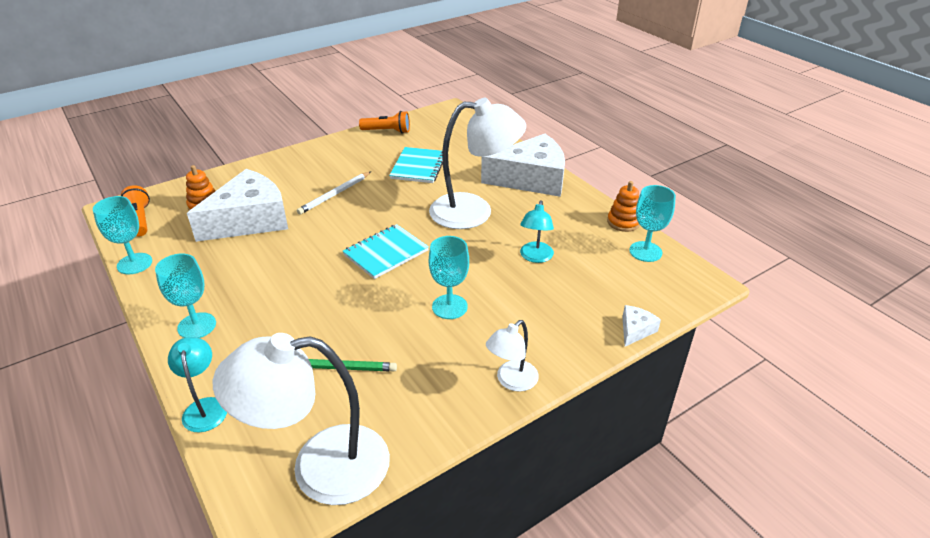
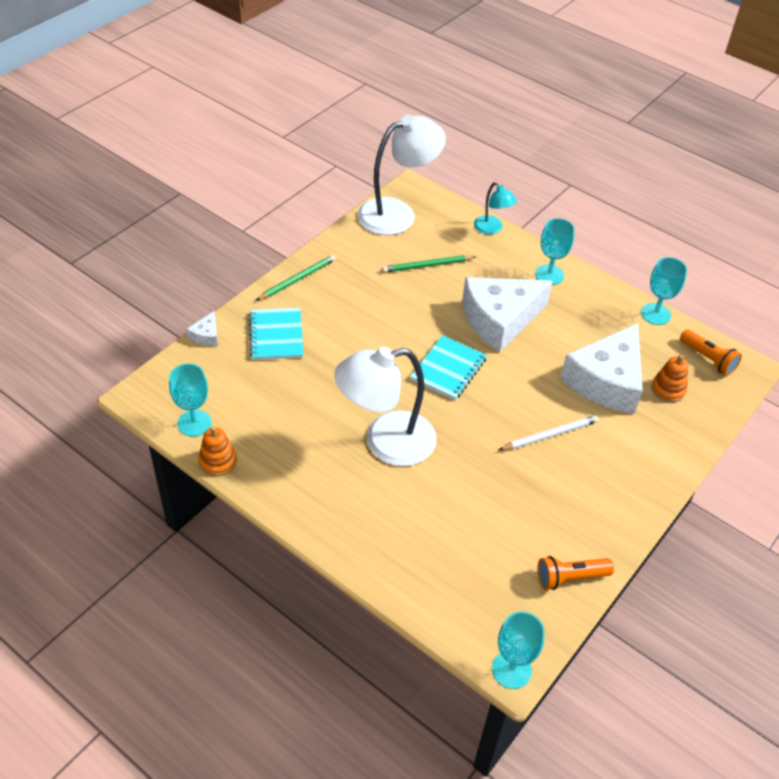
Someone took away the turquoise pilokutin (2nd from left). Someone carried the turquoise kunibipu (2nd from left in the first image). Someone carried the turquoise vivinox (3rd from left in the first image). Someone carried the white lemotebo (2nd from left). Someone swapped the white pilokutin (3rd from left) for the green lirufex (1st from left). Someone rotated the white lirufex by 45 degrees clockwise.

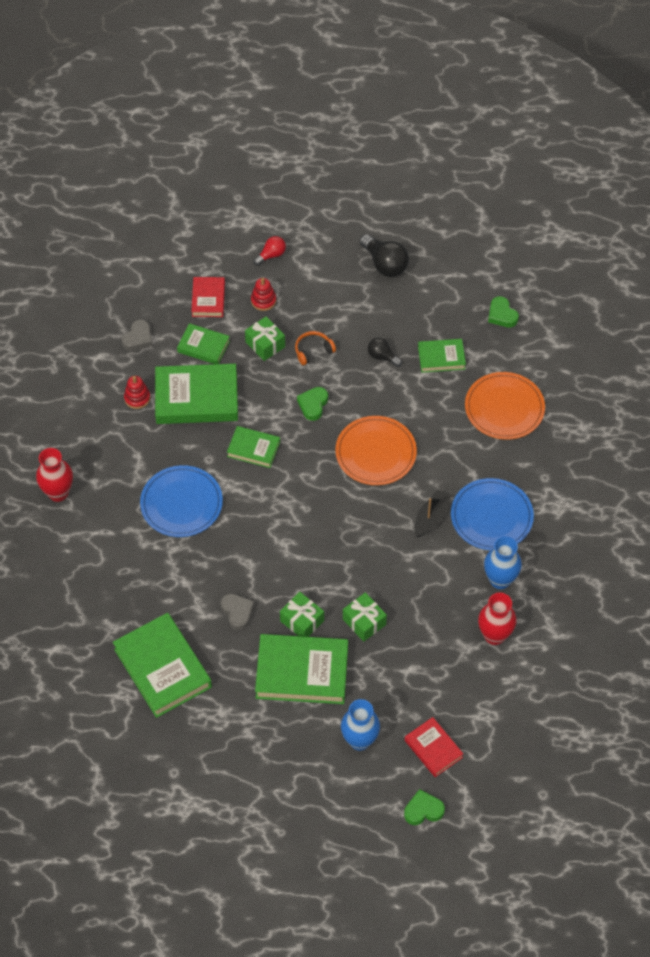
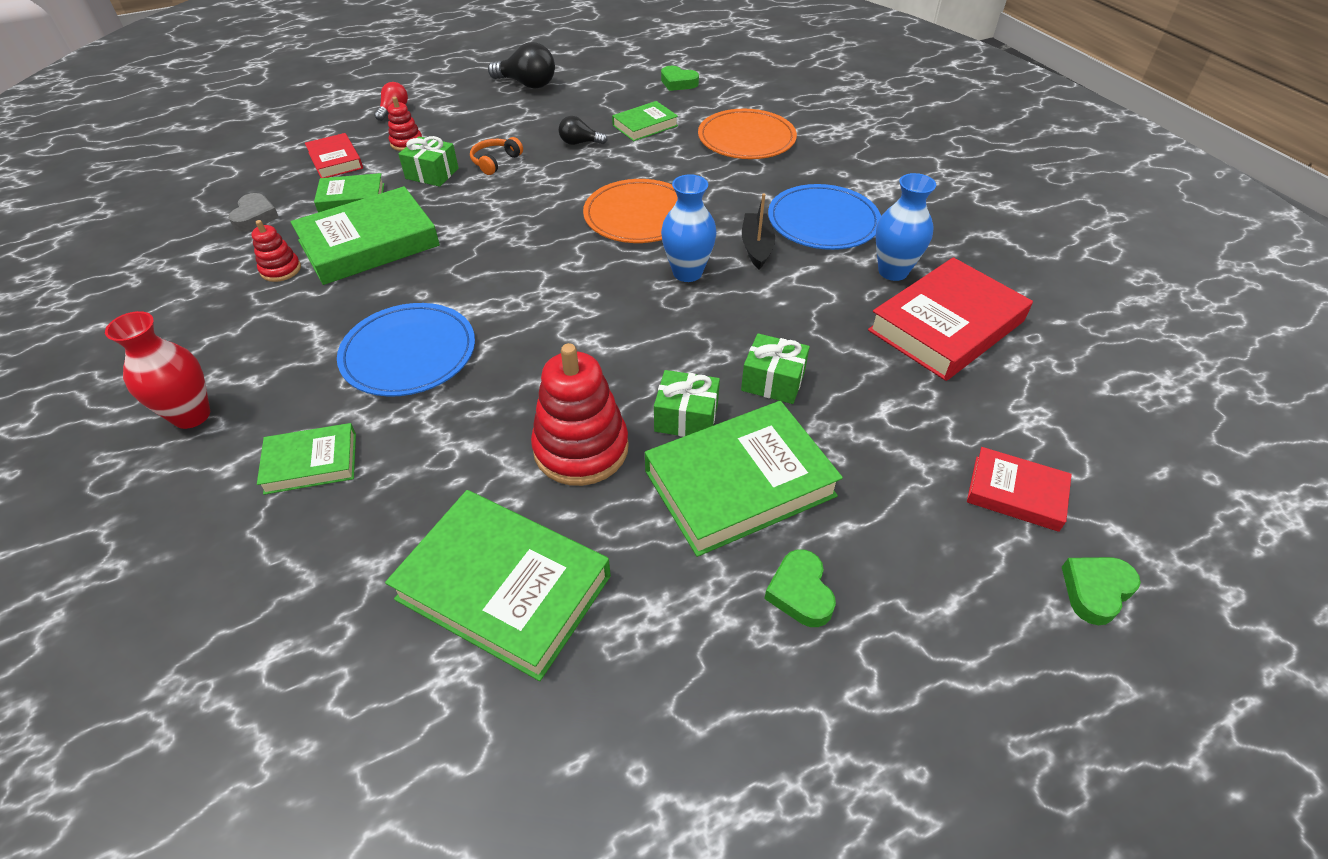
Someone carried the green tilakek (4th from left in the first image). Someone carried the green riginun (1st from left in the first image). Someone carried the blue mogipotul (1st from left). Someone swapped the grey riginun (2nd from left) for the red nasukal (3rd from left). Someone swapped the red mogipotul (2nd from left) for the red tilakek (2nd from left).

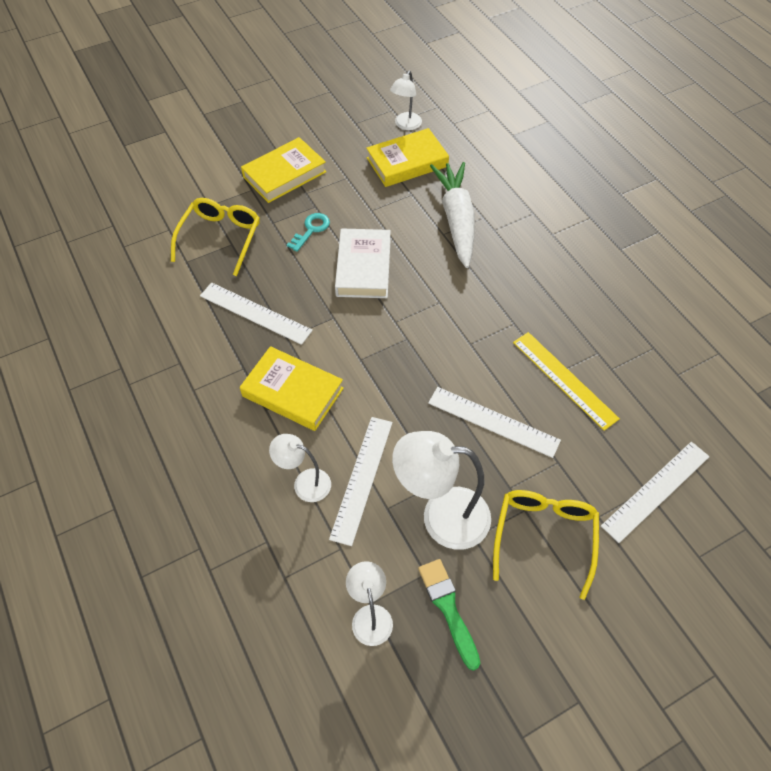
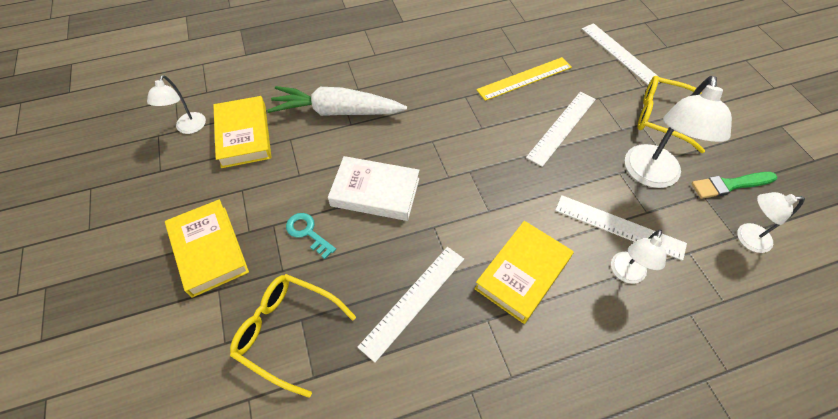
Someone rotated the white pilokutin (3rd from left in the first image) by 60 degrees clockwise.

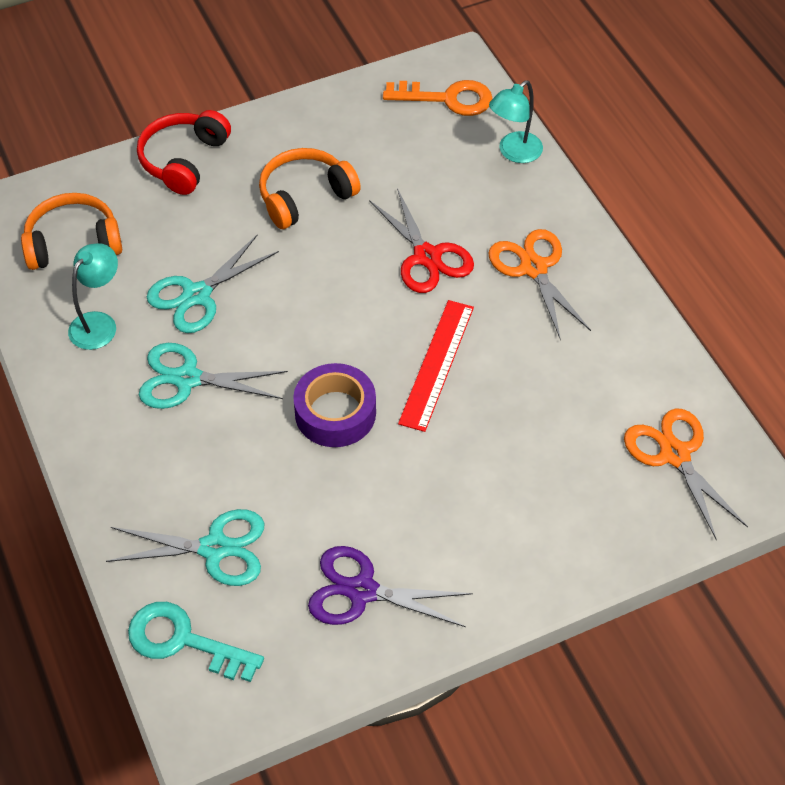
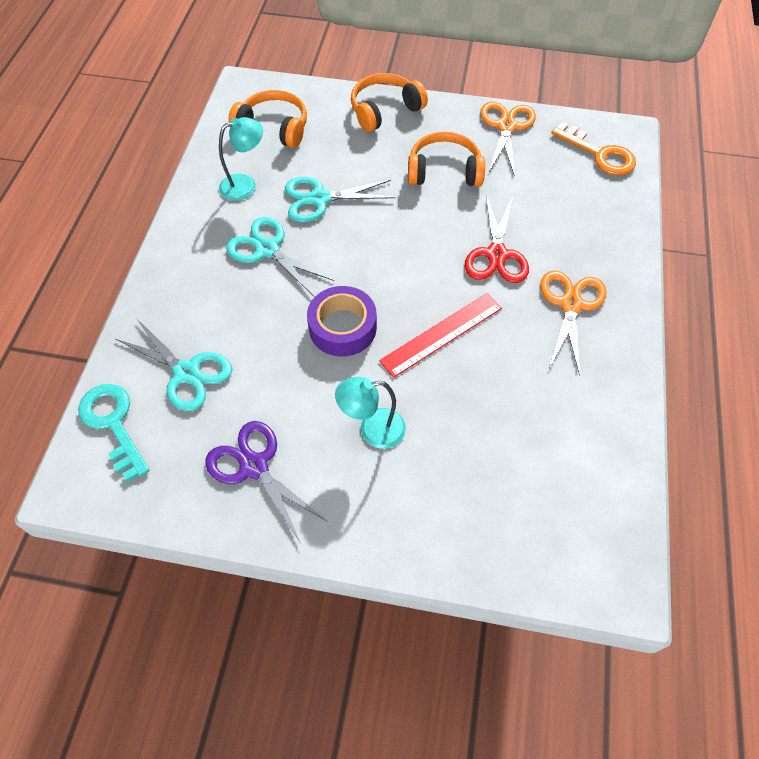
Someone carried the turquoise pilokutin (2nd from left). Someone carried the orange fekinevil (2nd from left in the first image). Someone repainted the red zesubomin, which became the orange zesubomin (2nd from left).

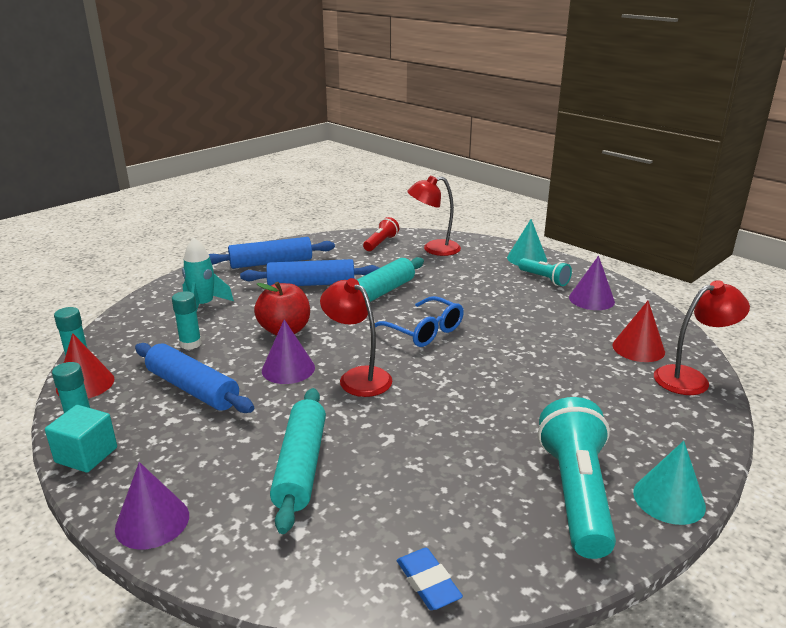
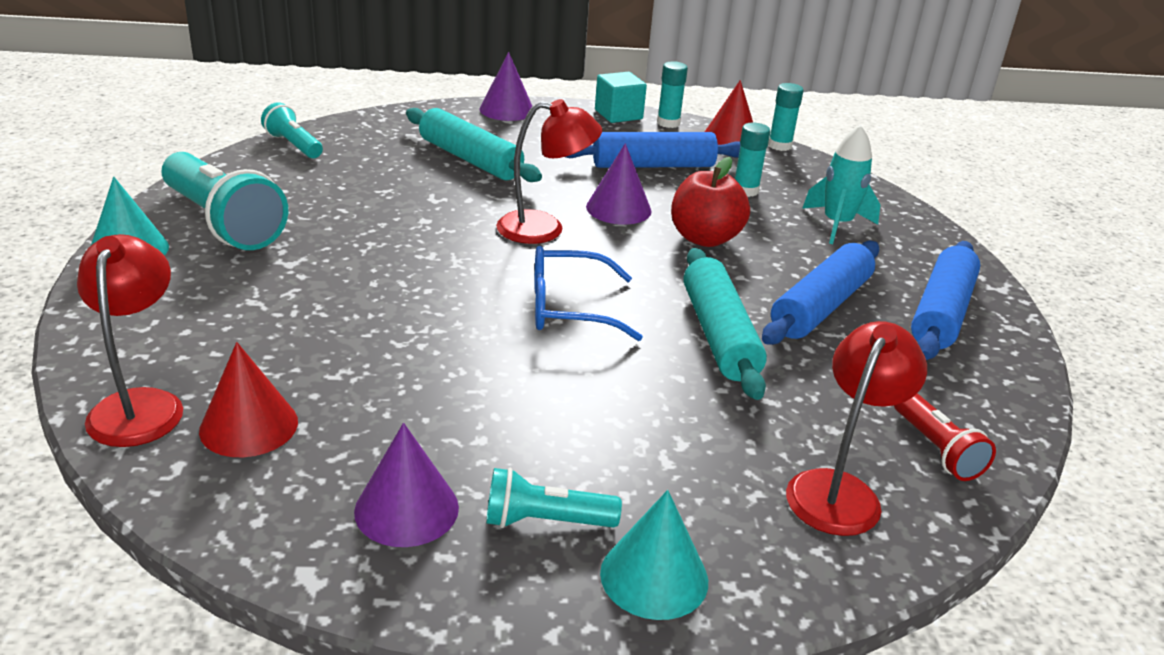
Someone swapped the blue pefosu for the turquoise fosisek (2nd from left). Someone rotated the red pilokutin (3rd from left in the first image) by 150 degrees clockwise.

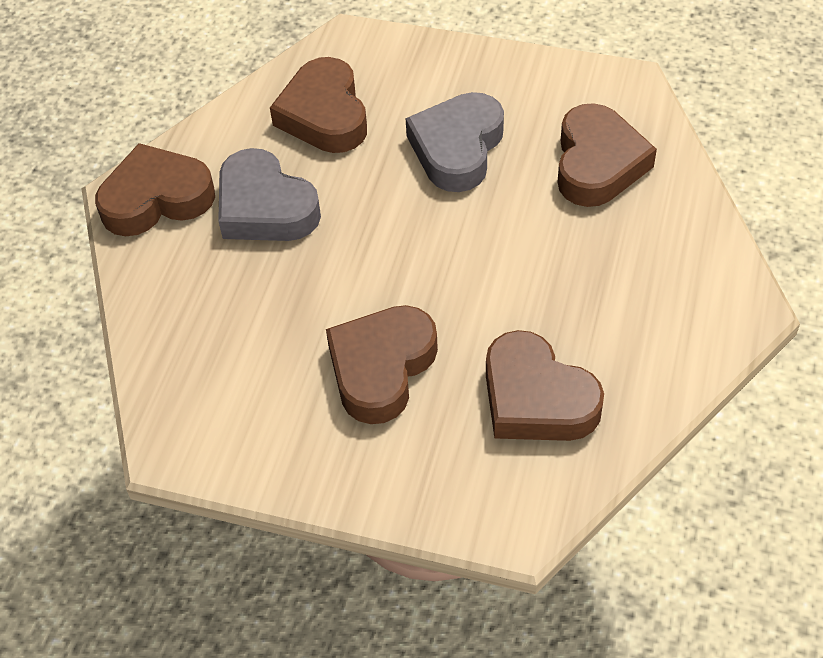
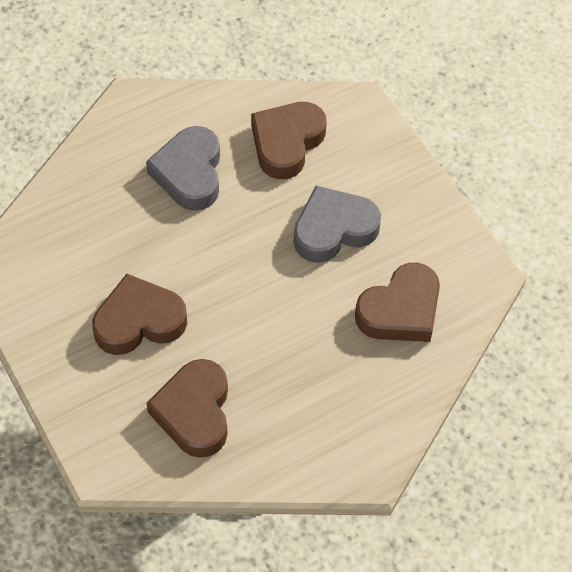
Someone took away the brown riginun (1st from left).

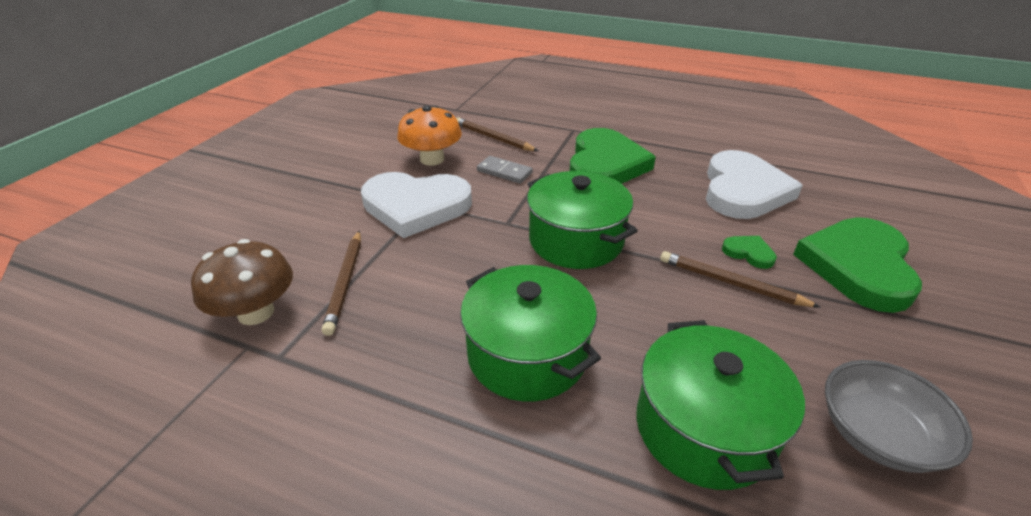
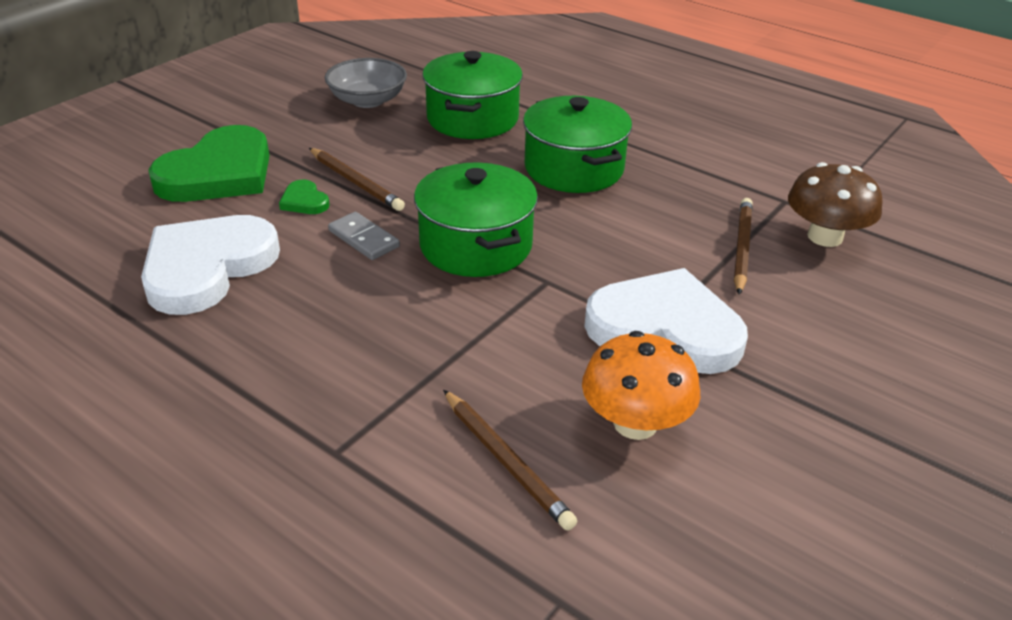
Someone took away the green riginun (1st from left). Someone carried the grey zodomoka.

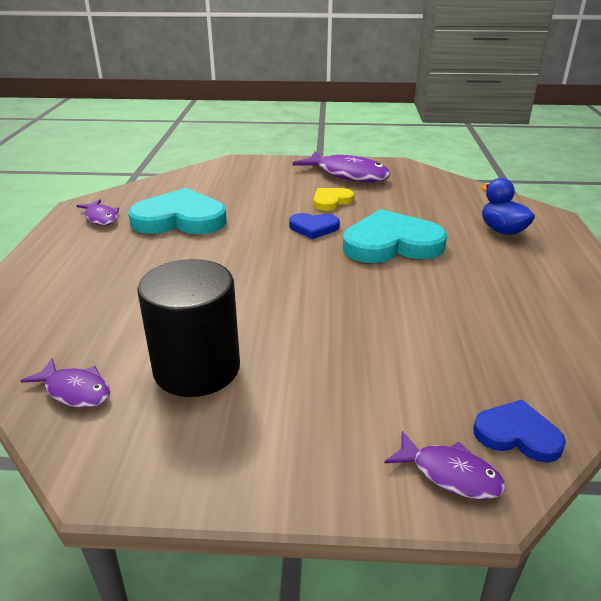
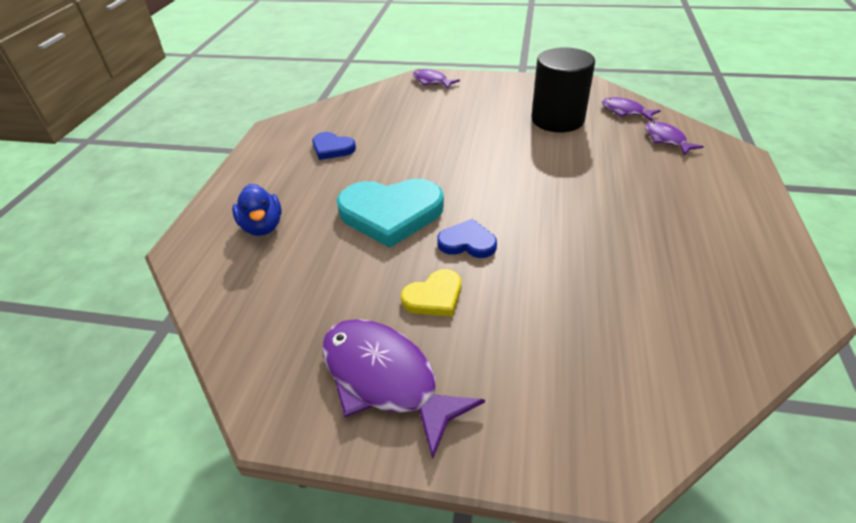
Someone took away the turquoise riginun (1st from left). Someone carried the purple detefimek (2nd from left in the first image). Someone carried the blue riginun (2nd from left in the first image).

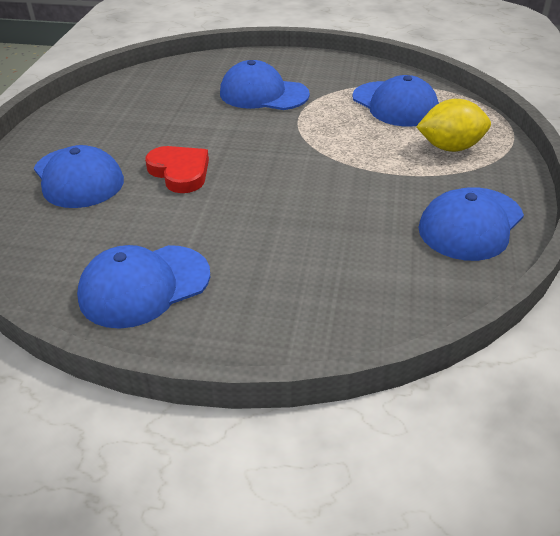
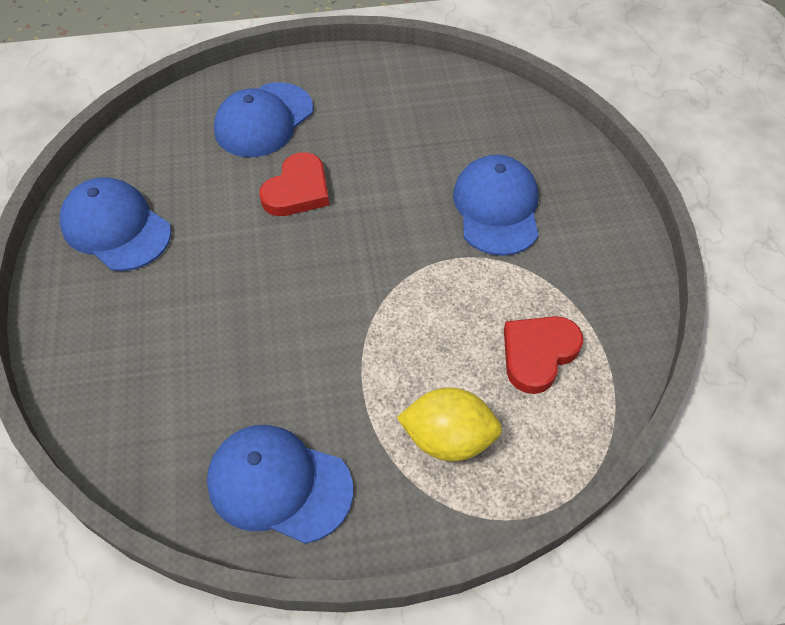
Someone swapped the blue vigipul (4th from left) for the red riginun (2nd from left). Someone rotated the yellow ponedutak by 60 degrees counterclockwise.

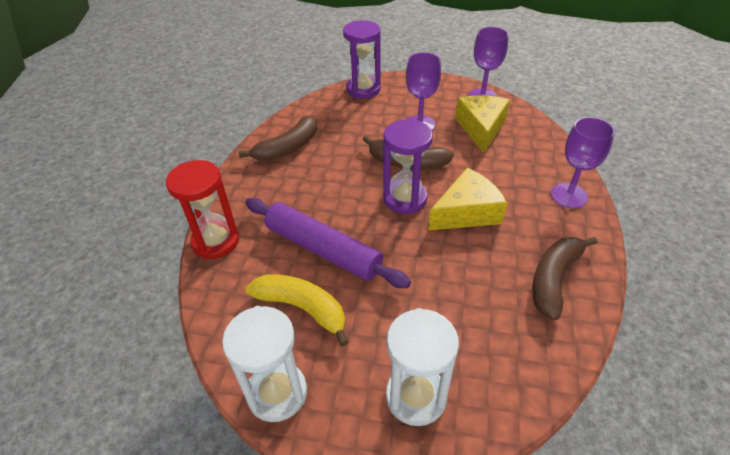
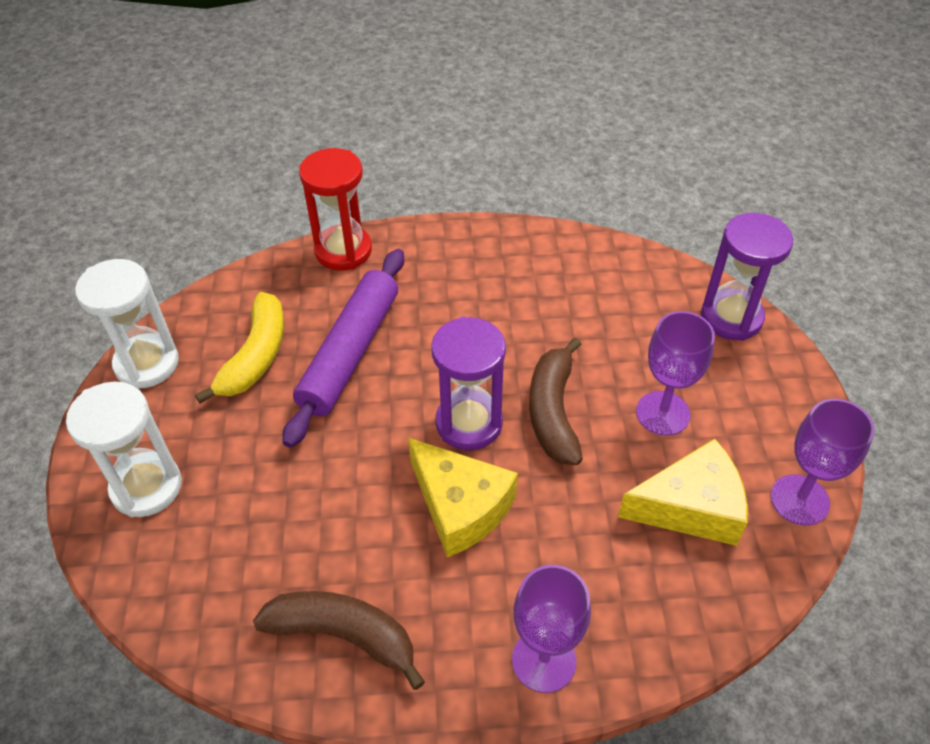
Someone took away the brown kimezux (1st from left).

